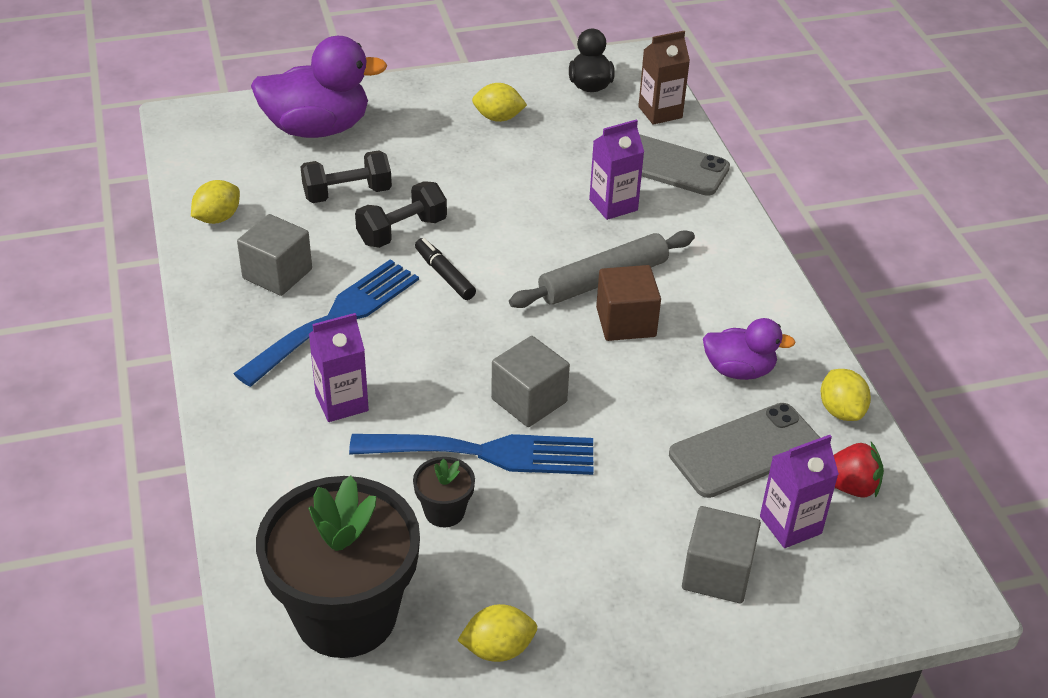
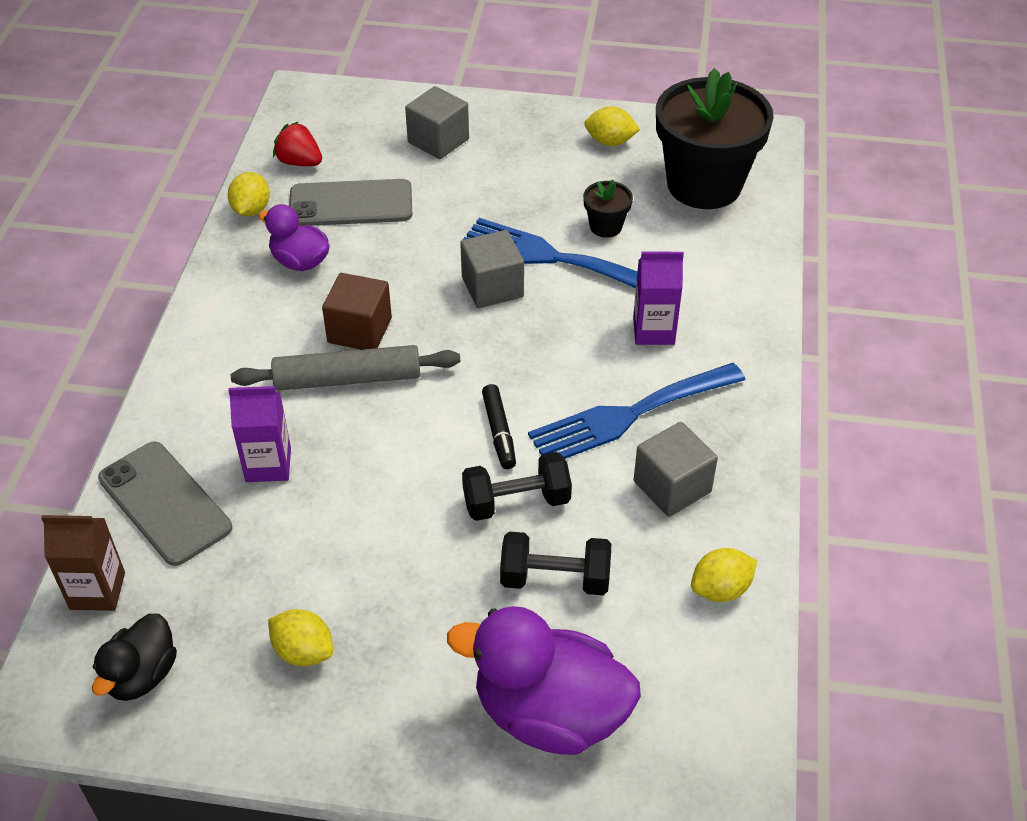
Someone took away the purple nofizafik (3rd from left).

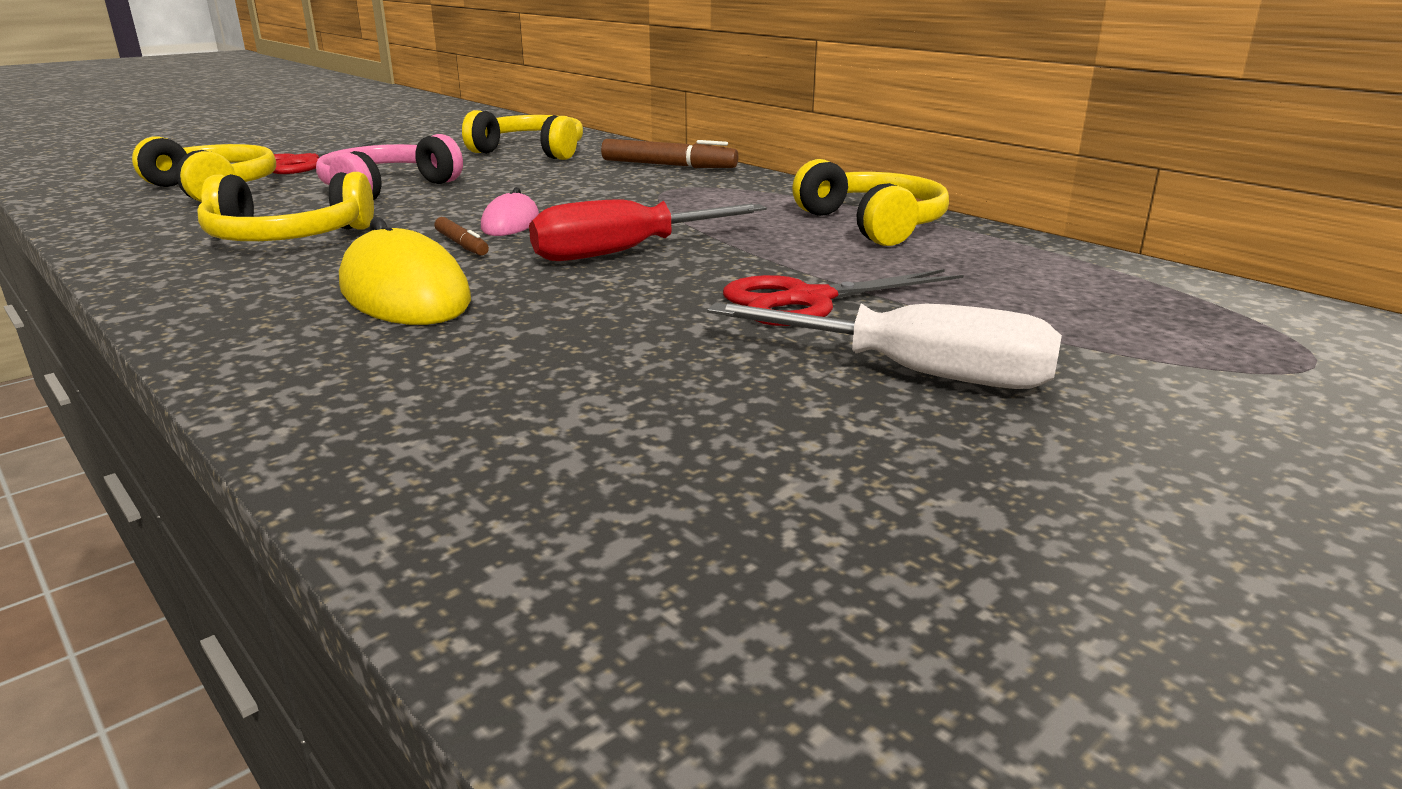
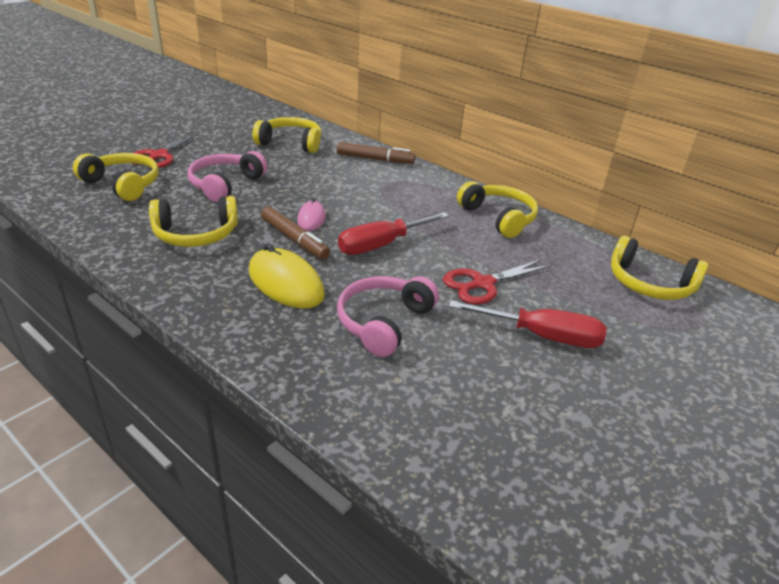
Someone put down the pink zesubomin (2nd from left). Someone put down the yellow zesubomin (5th from left). Someone repainted the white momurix, which became the red momurix (2nd from left). Someone scaled the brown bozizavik (1st from left) by 1.79.

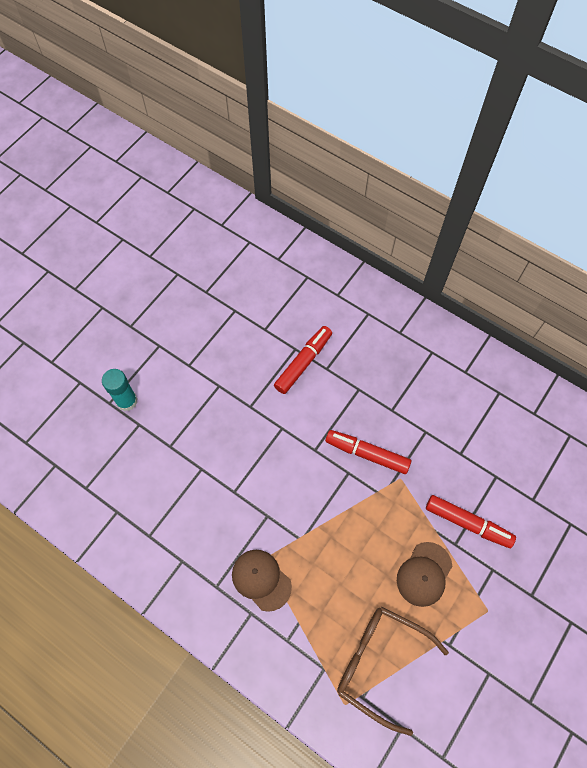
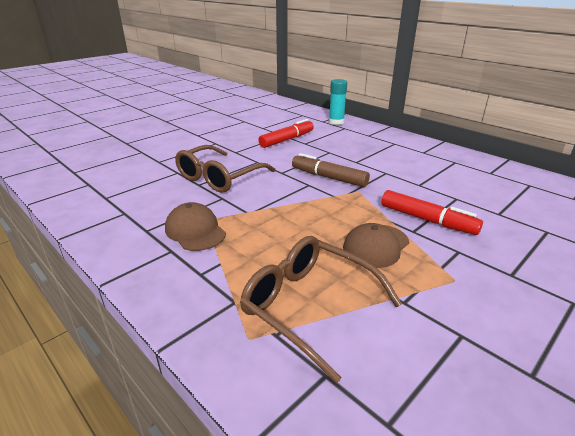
Someone put down the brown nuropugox (1st from left). Someone carried the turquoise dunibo. Someone repainted the red bozizavik (2nd from left), which became the brown bozizavik.

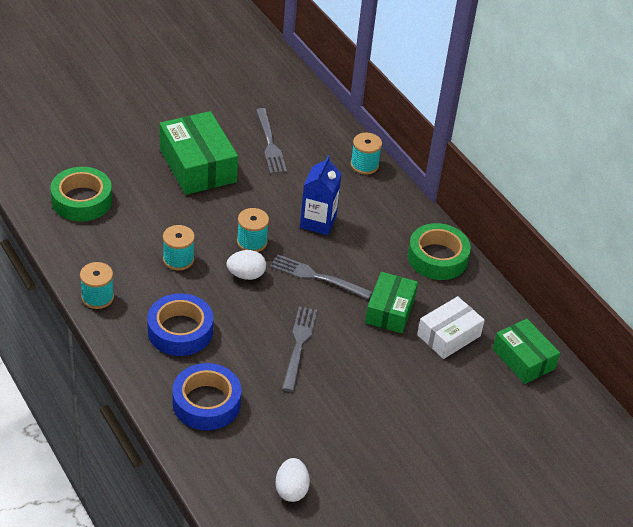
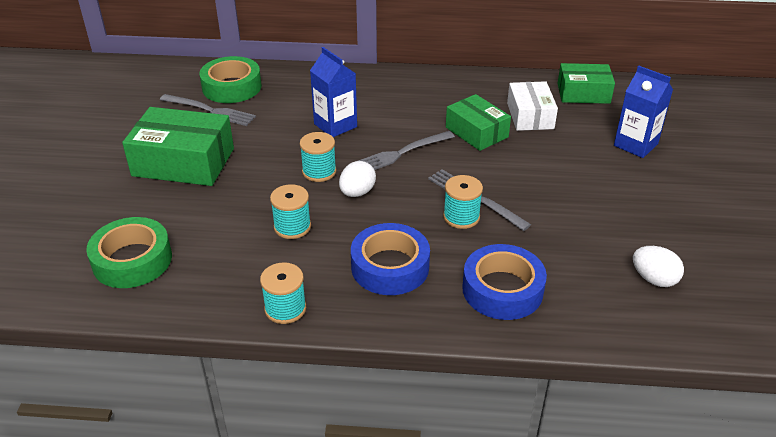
Someone put down the blue nofizafik (2nd from left). Someone carried the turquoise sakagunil (4th from left). Someone carried the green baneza (2nd from left).

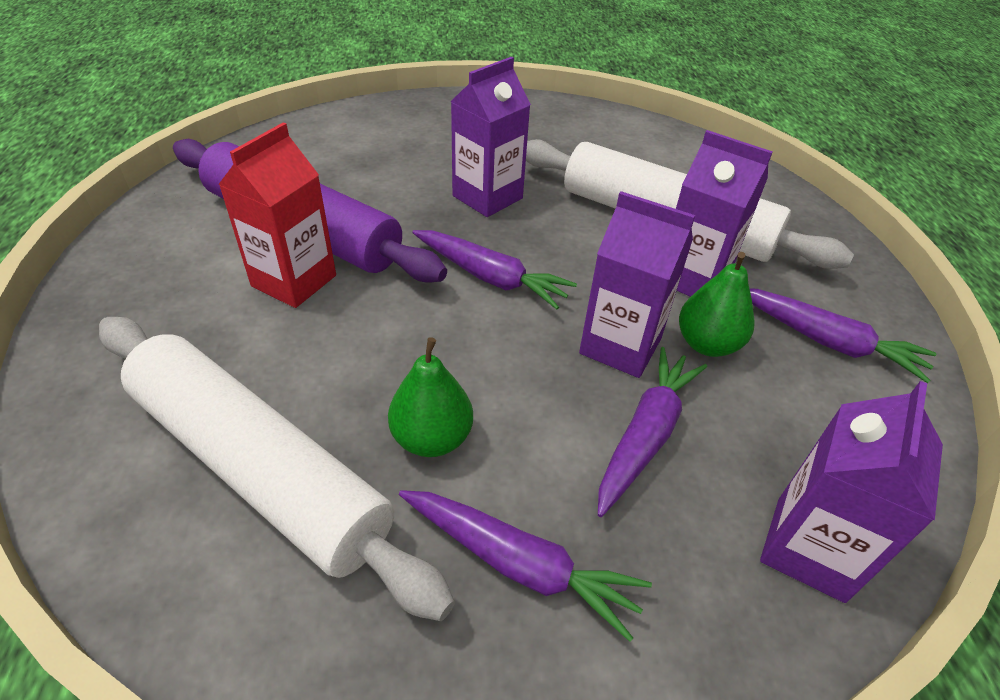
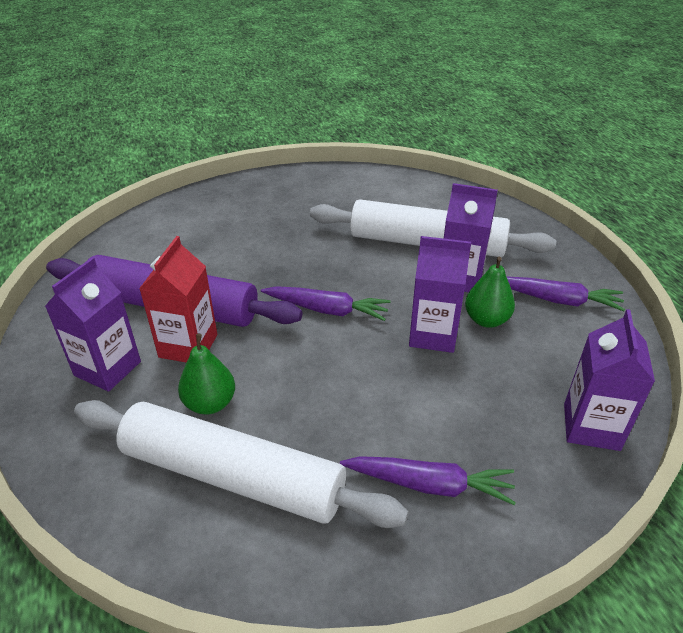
Someone took away the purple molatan (3rd from left). Someone carried the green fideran (1st from left). Someone carried the purple nofizafik (1st from left).

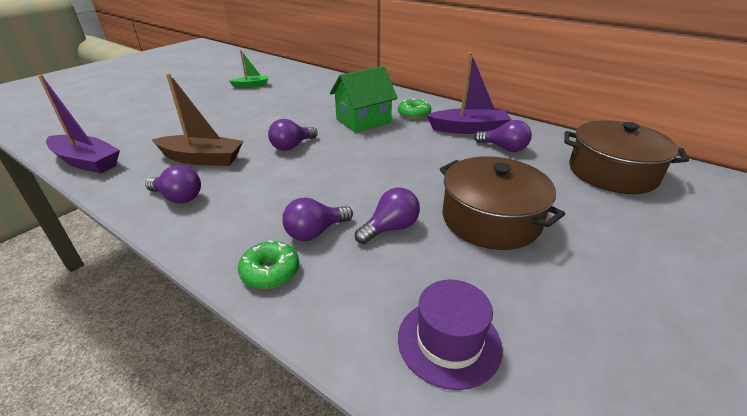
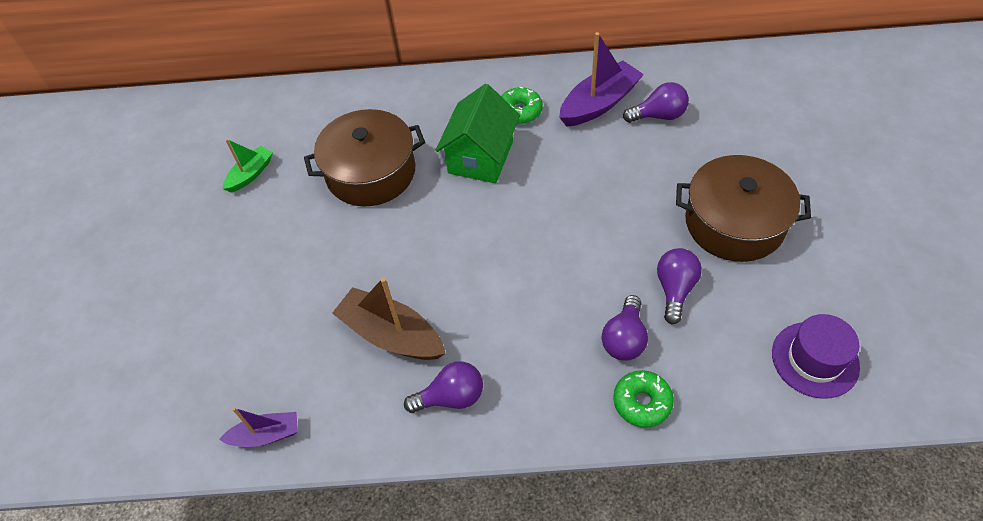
Someone took away the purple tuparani (2nd from left). Someone carried the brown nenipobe (2nd from left in the first image). Someone rotated the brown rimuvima by 120 degrees counterclockwise. Someone scaled the purple rimuvima (1st from left) by 0.58.

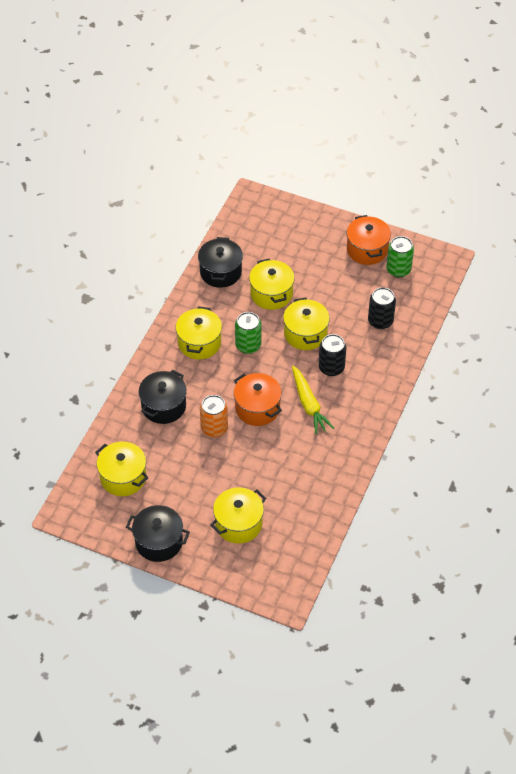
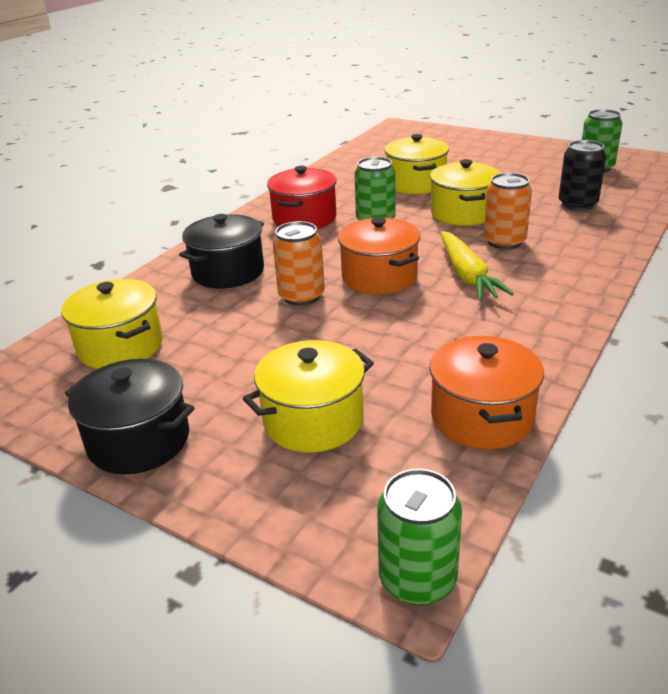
Someone took away the black nenipobe (3rd from left). Someone put down the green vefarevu (2nd from left). Someone carried the orange nenipobe (2nd from left). Someone repainted the yellow nenipobe (2nd from left), which became the red nenipobe. Someone repainted the black vefarevu (1st from left), which became the orange vefarevu (2nd from left).

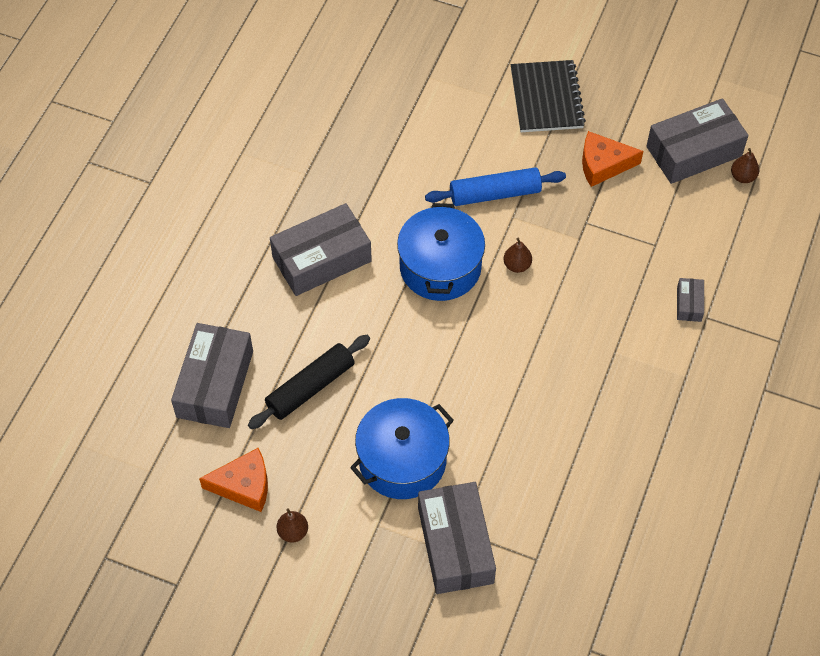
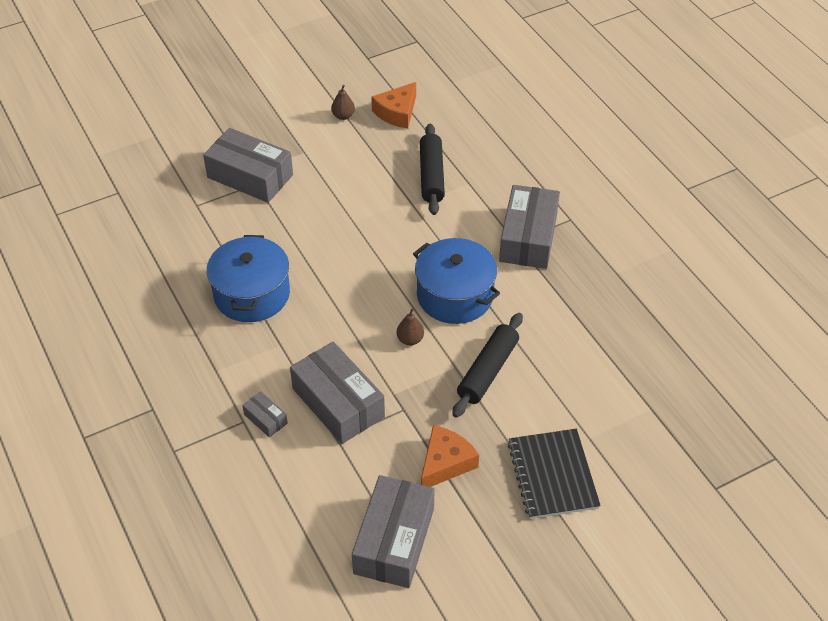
Someone took away the brown fideran (3rd from left). Someone carried the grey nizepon (1st from left in the first image). Someone carried the blue nenipobe (1st from left). Someone repainted the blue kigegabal, which became the black kigegabal (2nd from left). Someone rotated the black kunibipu by 45 degrees clockwise.

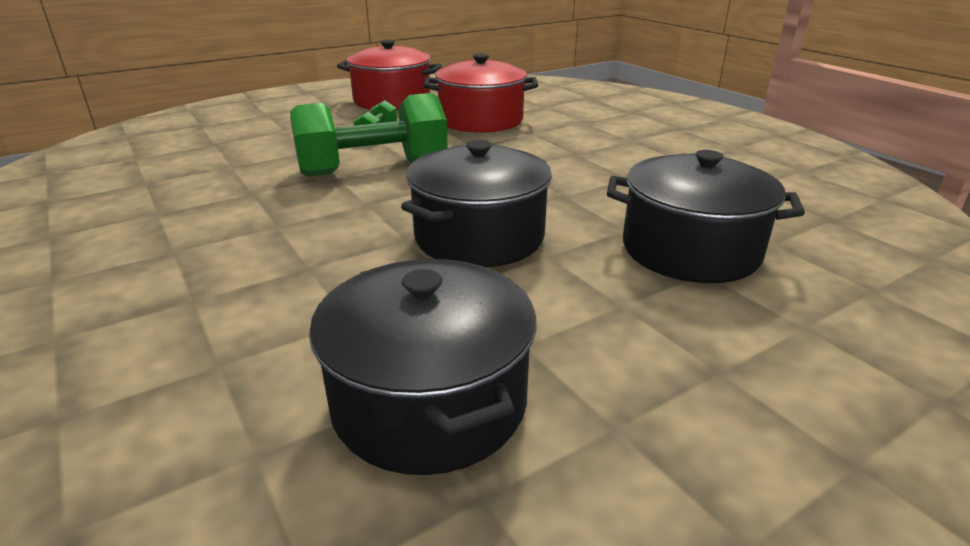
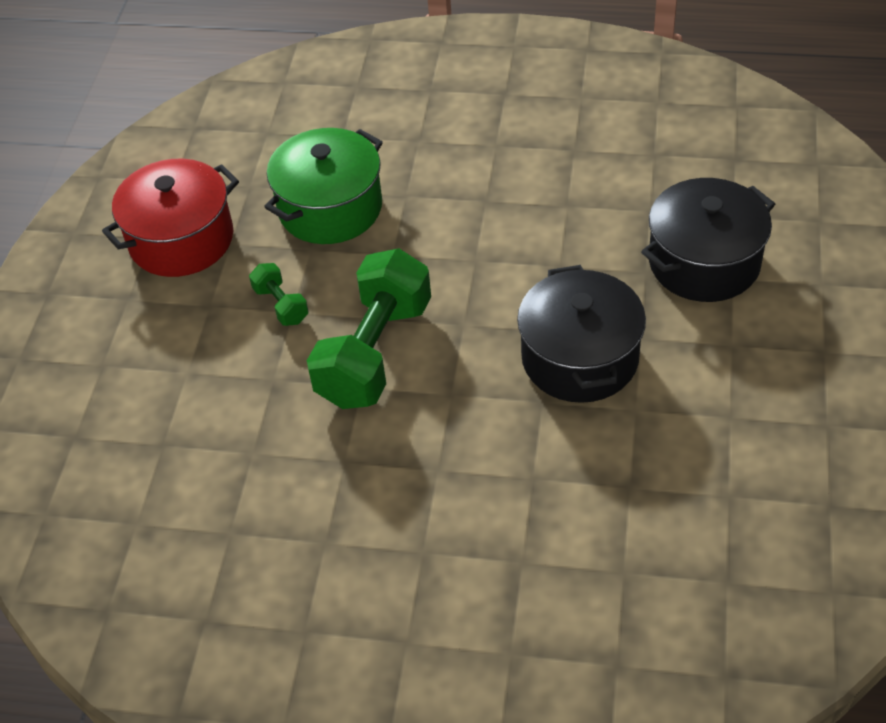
Someone took away the black nenipobe (1st from left). Someone repainted the red nenipobe (2nd from left), which became the green nenipobe.

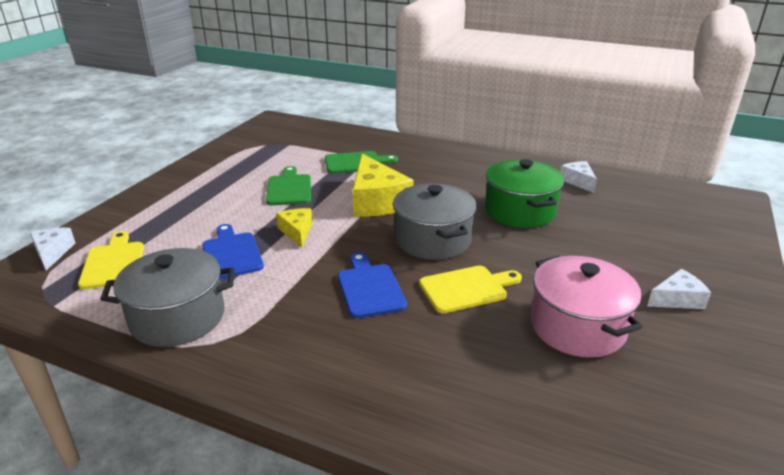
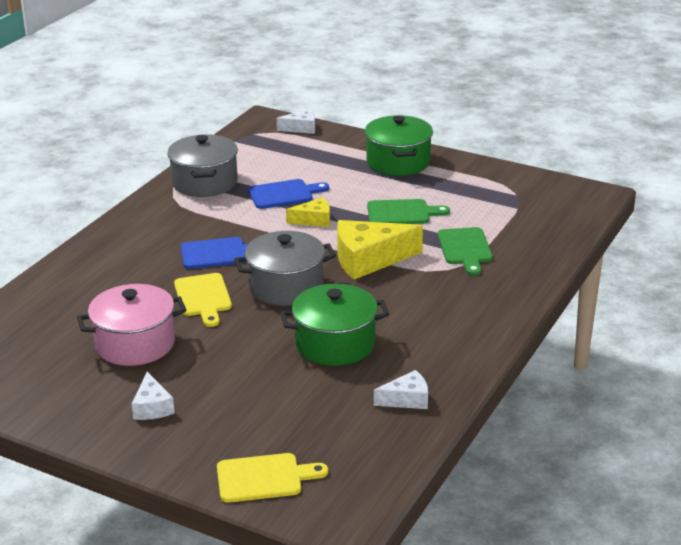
Someone put down the green nenipobe (2nd from left). Someone carried the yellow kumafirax (1st from left in the first image).

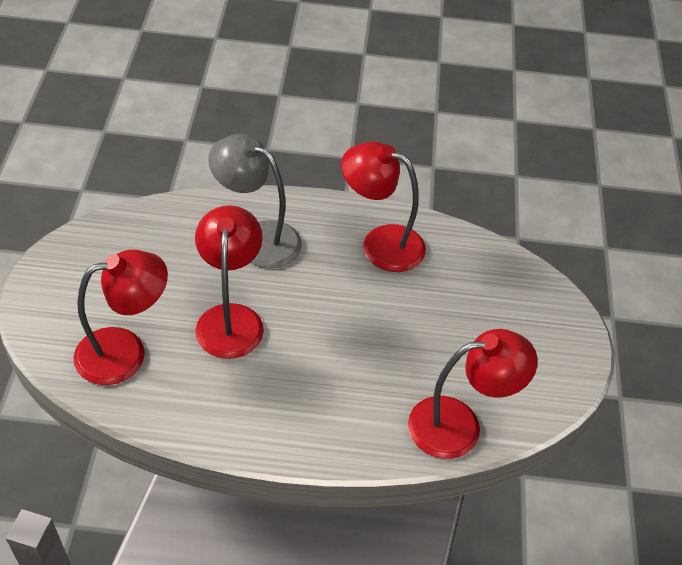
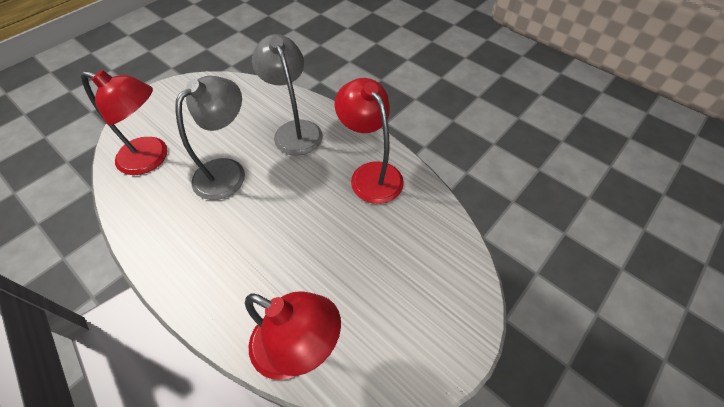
Someone repainted the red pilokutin (2nd from left), which became the grey pilokutin (1st from left).

